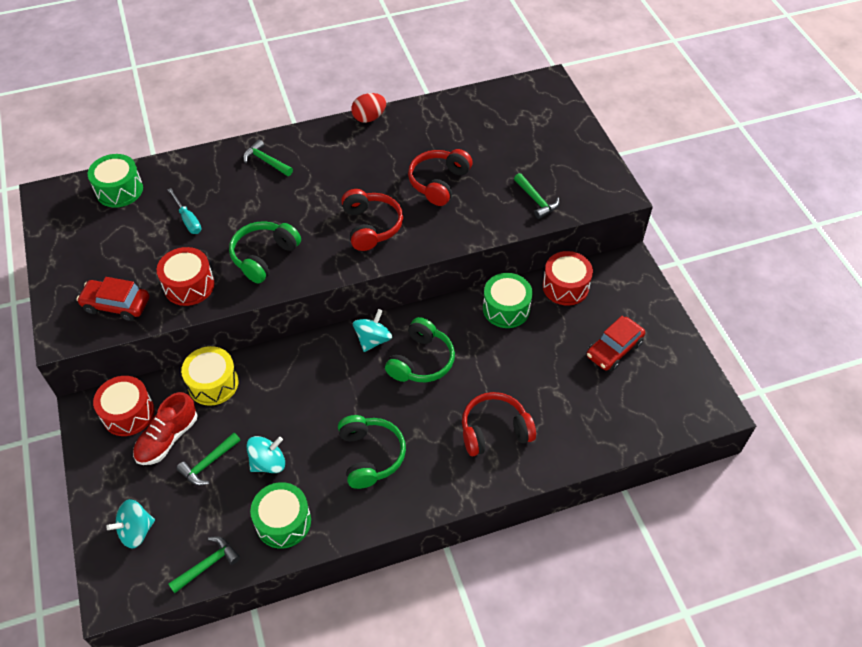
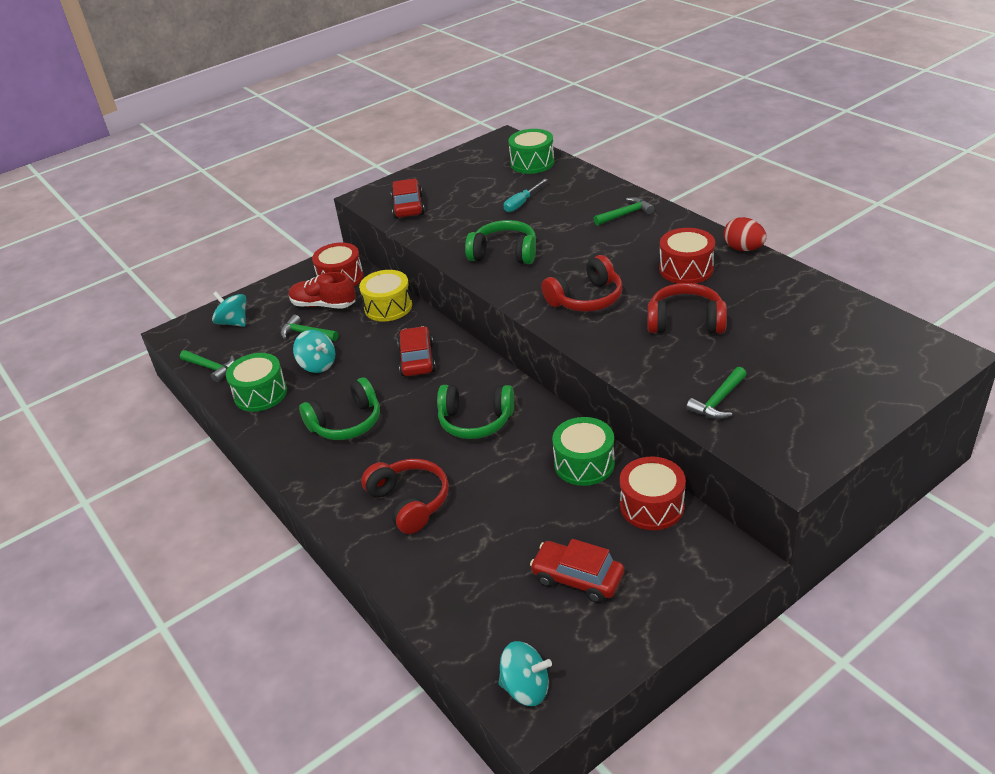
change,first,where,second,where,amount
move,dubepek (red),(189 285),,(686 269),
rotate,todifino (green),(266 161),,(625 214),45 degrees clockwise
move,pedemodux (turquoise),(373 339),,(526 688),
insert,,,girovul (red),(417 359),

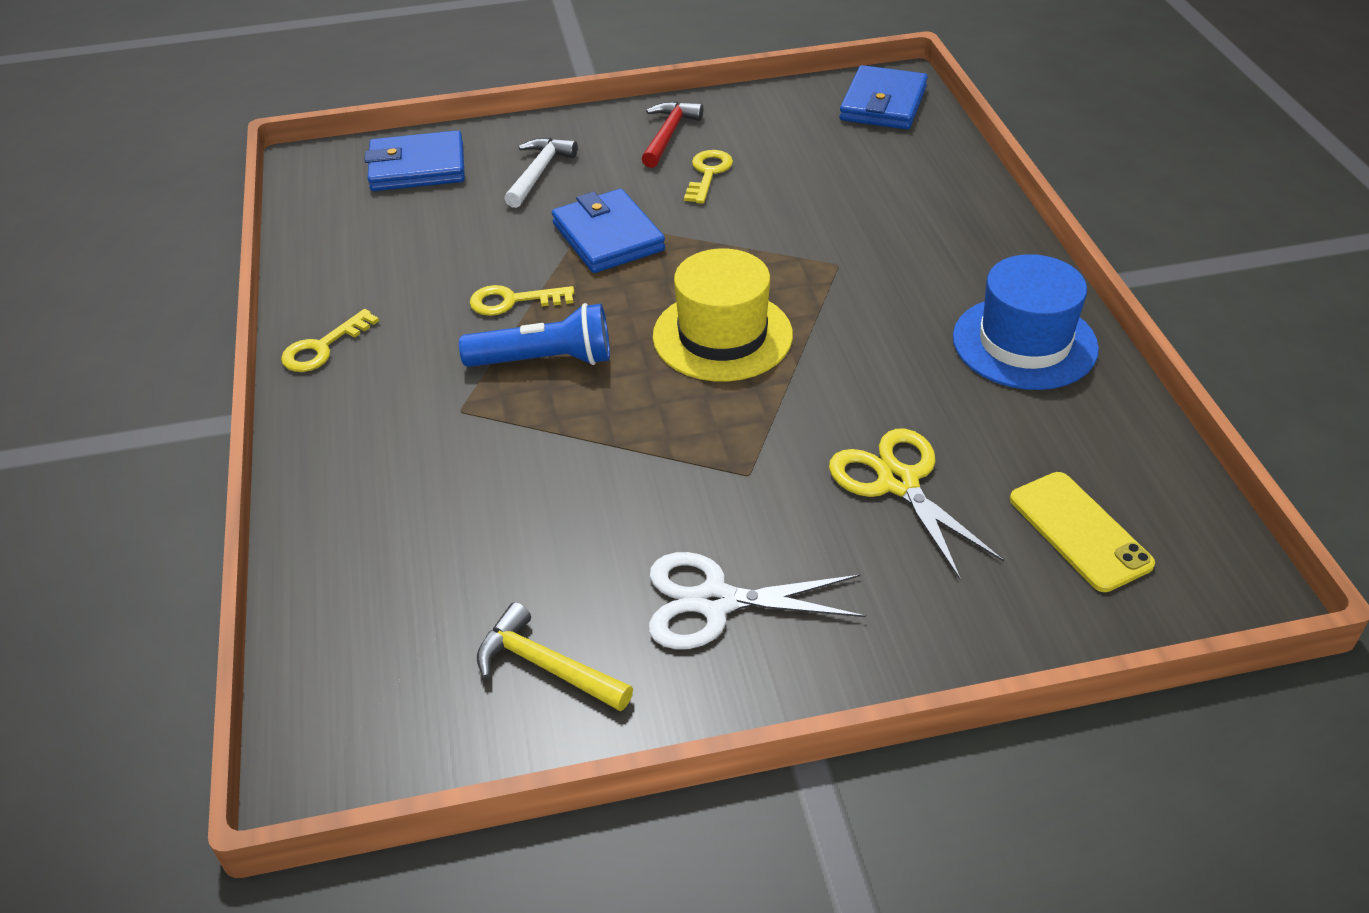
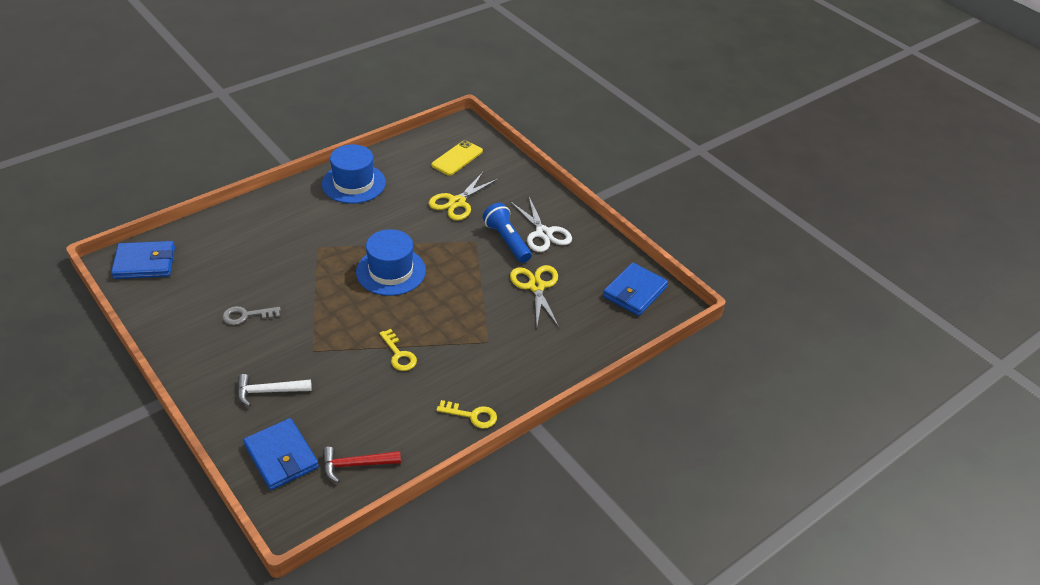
change,first,where,second,where,amount
move,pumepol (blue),(545 360),,(507 241),
delete,todifino (yellow),(545 666),,,
move,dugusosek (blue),(608 237),,(634 292),
move,todifino (red),(668 135),,(355 465),
recolor,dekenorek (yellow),(722 335),dekenorek (blue),(391 271),
recolor,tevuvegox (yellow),(708 174),tevuvegox (grey),(246 315),
insert,,,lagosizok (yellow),(536 286),

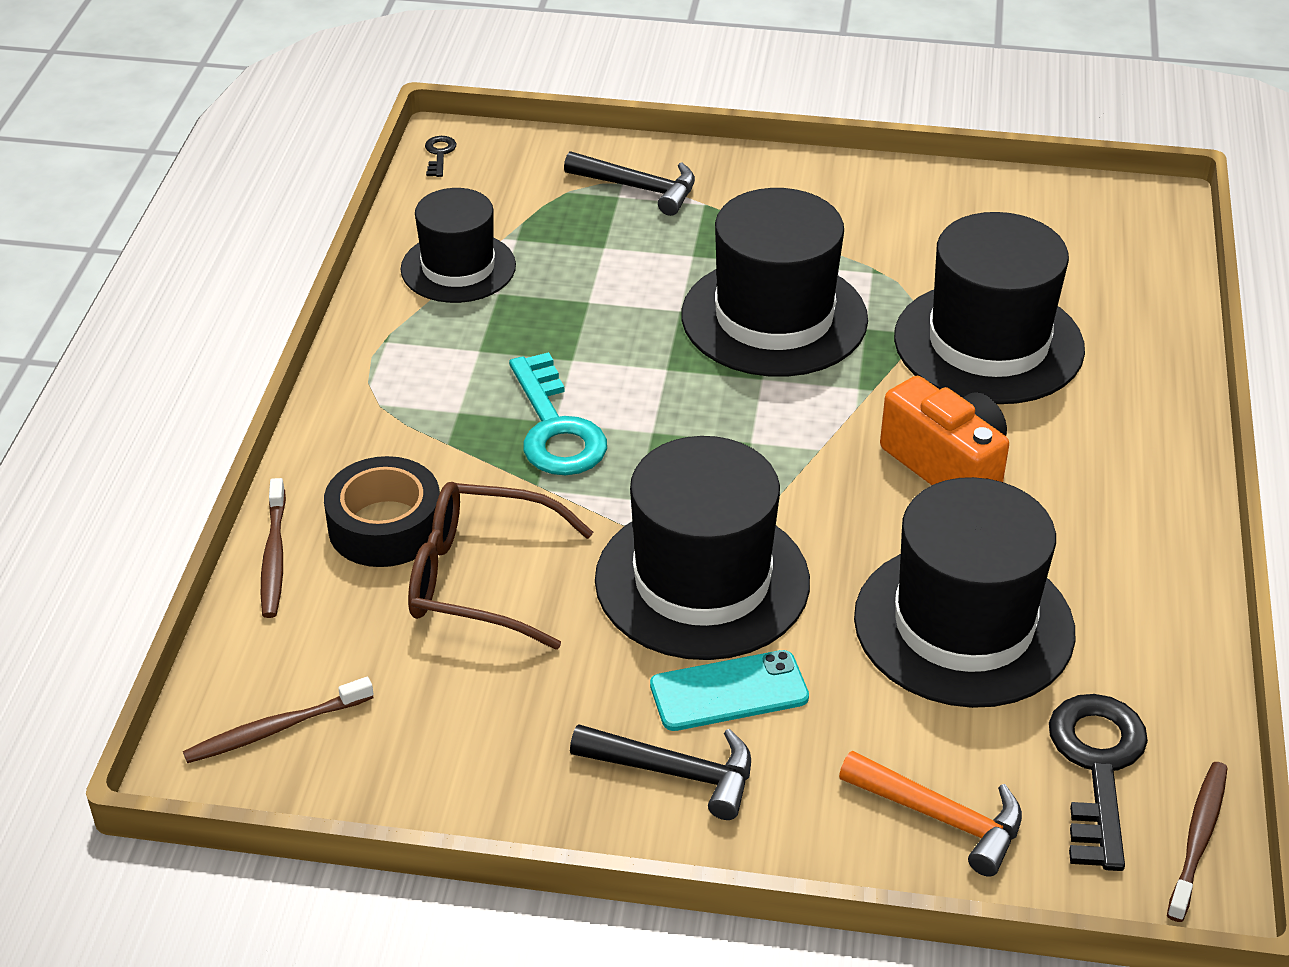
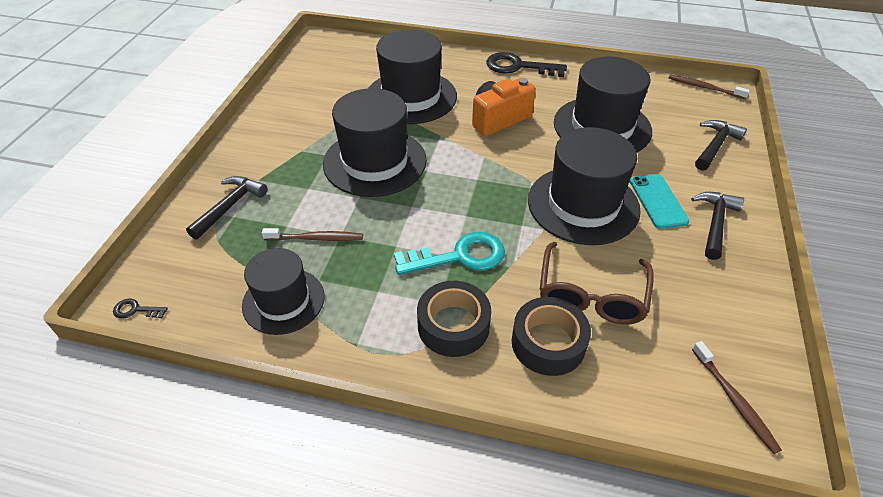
change,first,where,second,where,amount
move,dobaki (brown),(274 557),,(316 238),
recolor,todifino (orange),(942 818),todifino (black),(715 146),
move,tevuvegox (black),(1097 768),,(518 67),
insert,,,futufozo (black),(453 325),

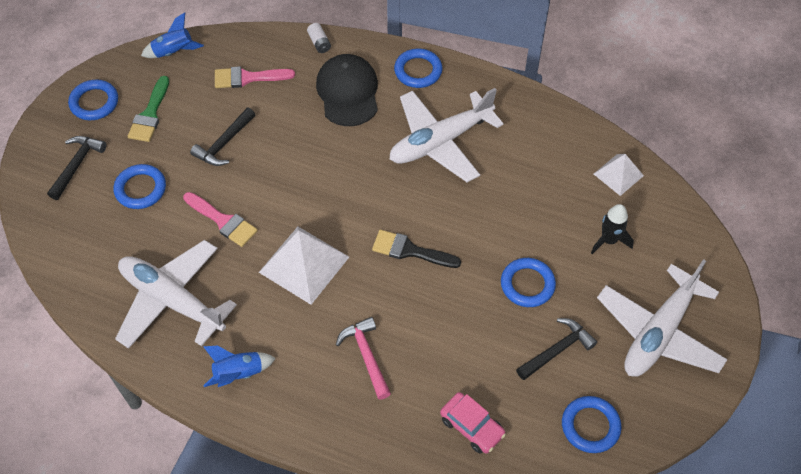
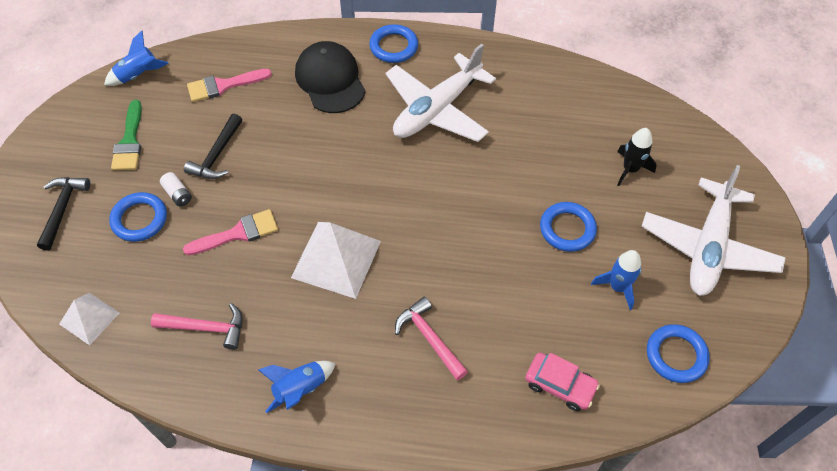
change,first,where,second,where,amount
delete,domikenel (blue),(94 102),,,
replace,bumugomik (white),(172 300),todifino (pink),(206 328),
rotate,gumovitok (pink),(223 221),,(238 233),45 degrees counterclockwise
move,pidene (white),(319 43),,(178 194),
delete,gumovitok (black),(410 250),,,
replace,todifino (black),(557 350),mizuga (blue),(617 287),
move,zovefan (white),(618 174),,(89 318),

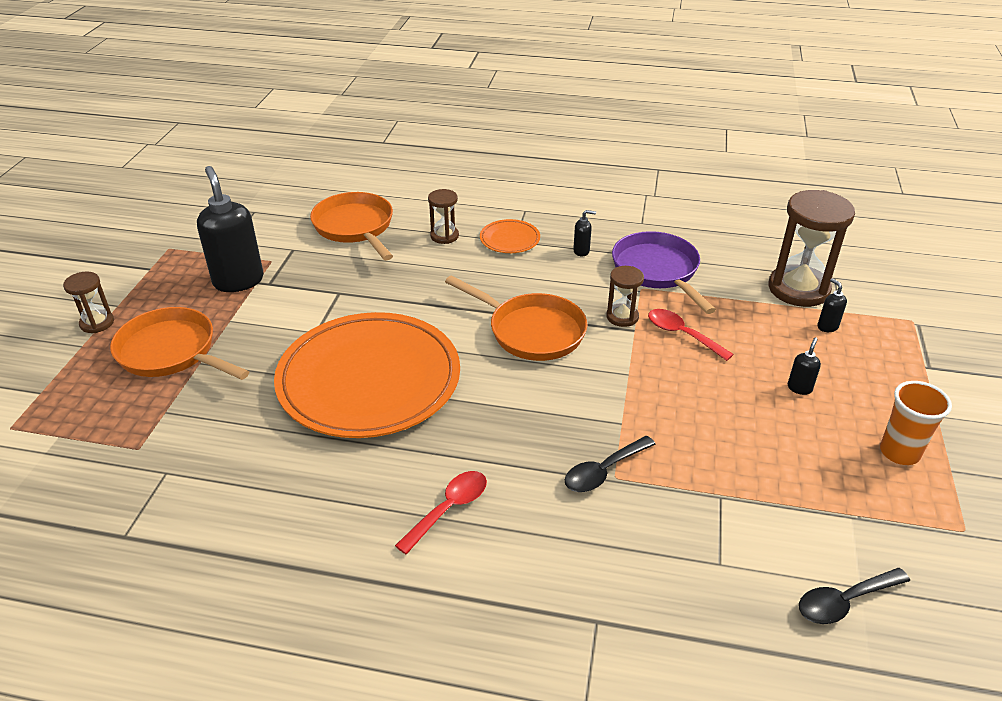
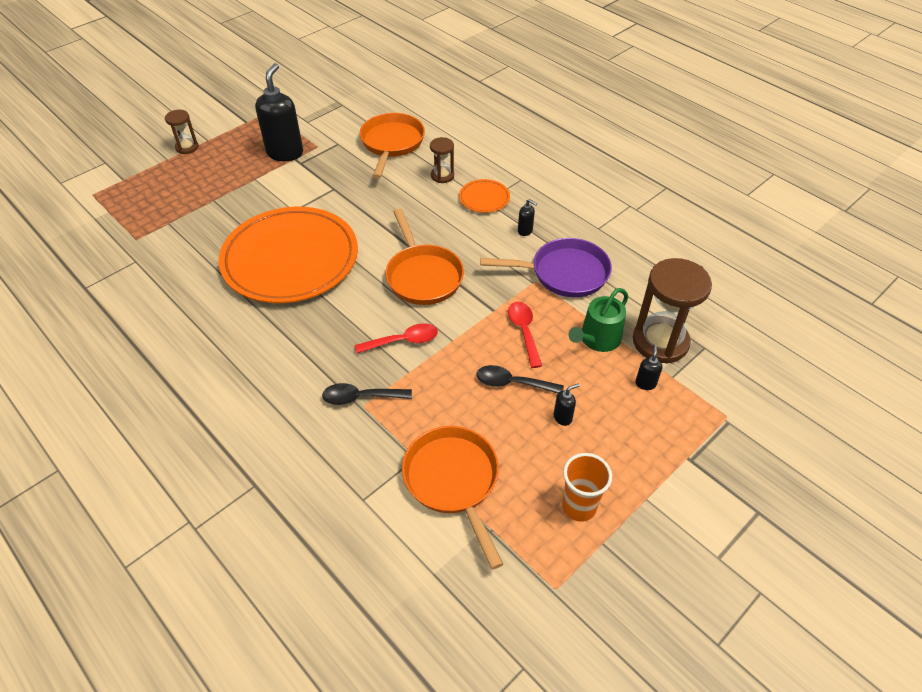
change,first,where,second,where,amount
move,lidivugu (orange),(172 352),,(453 481),
move,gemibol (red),(449 509),,(403 341),
delete,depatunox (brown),(622 317),,,
rotate,lidivugu (purple),(657 271),,(564 273),75 degrees clockwise
move,gemibol (black),(844 601),,(512 383),
insert,,,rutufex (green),(597 339),

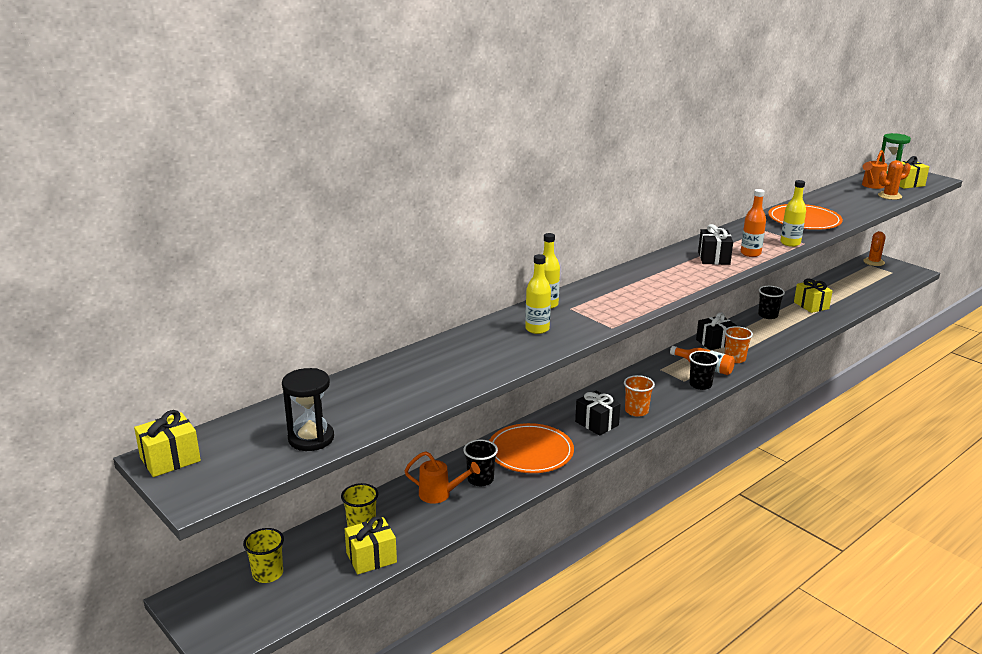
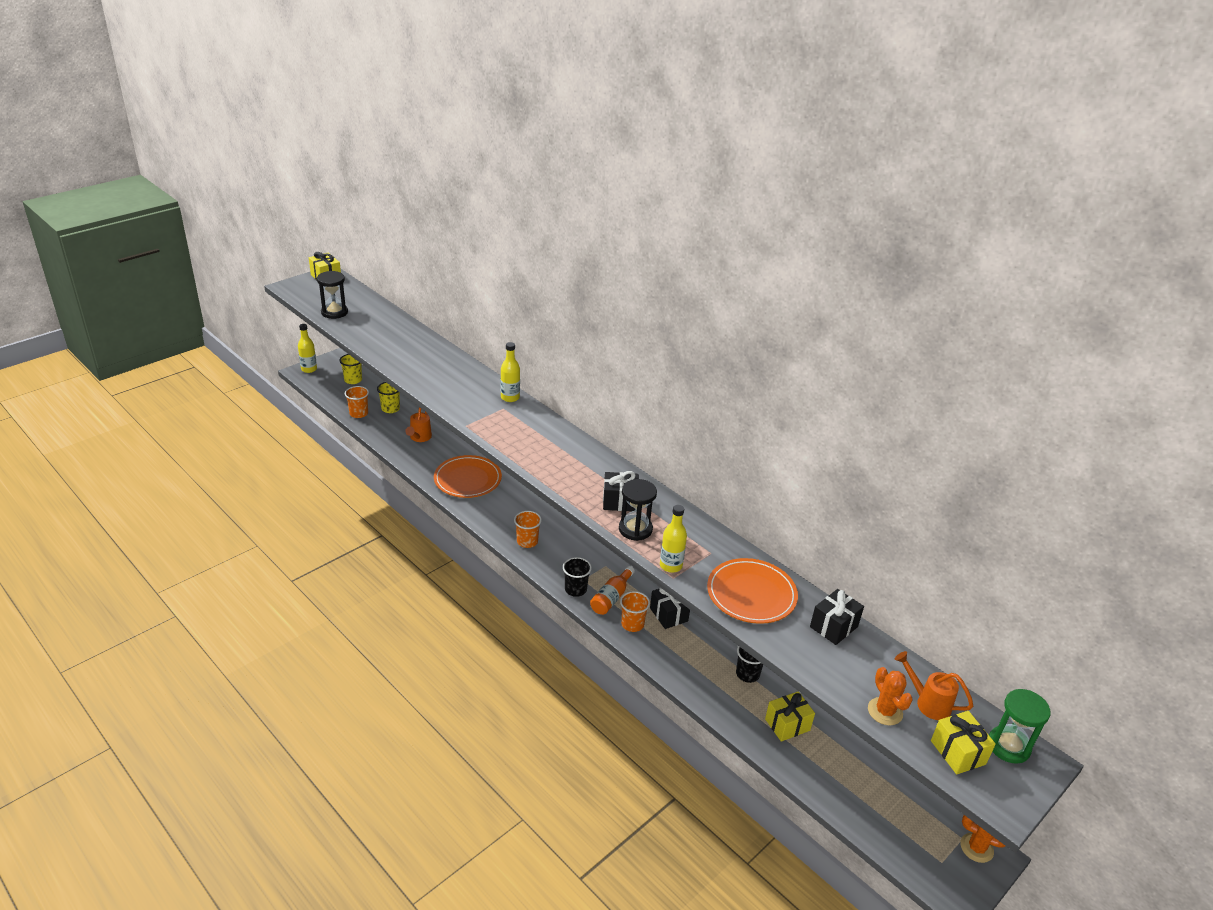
change,first,where,second,where,amount
replace,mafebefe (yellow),(371 558),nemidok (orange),(359 413),
delete,nemidok (black),(480 479),,,
move,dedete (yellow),(537 329),,(309 369),
move,mafebefe (black),(596 423),,(833 626),
replace,dedete (orange),(750 253),depatunox (black),(635 529),

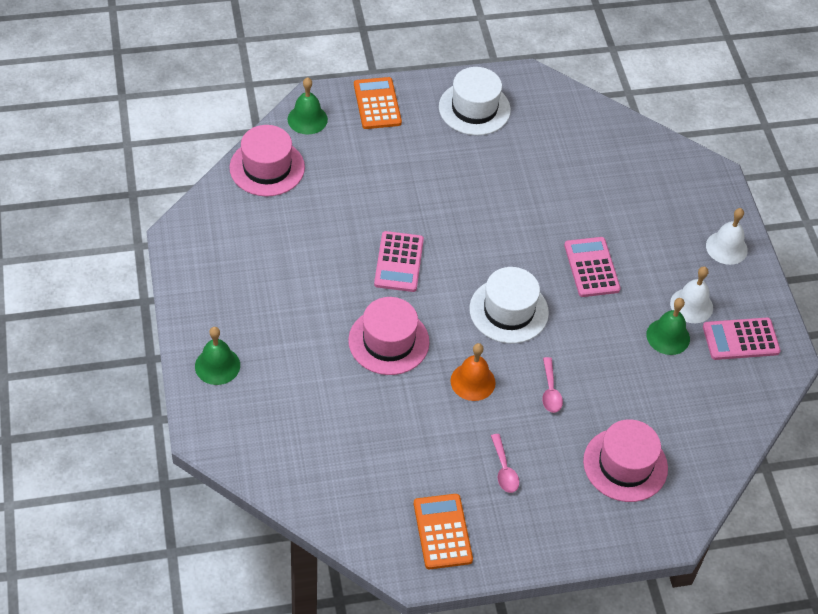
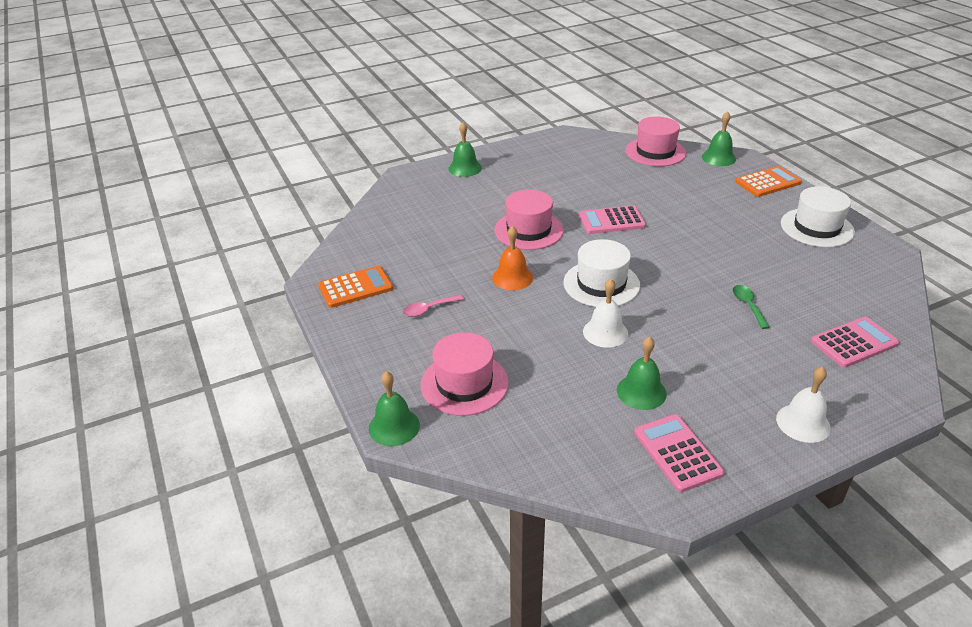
change,first,where,second,where,amount
delete,gemibol (pink),(550 391),,,
move,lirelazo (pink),(591 267),,(854 343),
move,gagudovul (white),(691 305),,(605 332),
insert,,,gagudovul (green),(394 426),
insert,,,gemibol (green),(748 306),

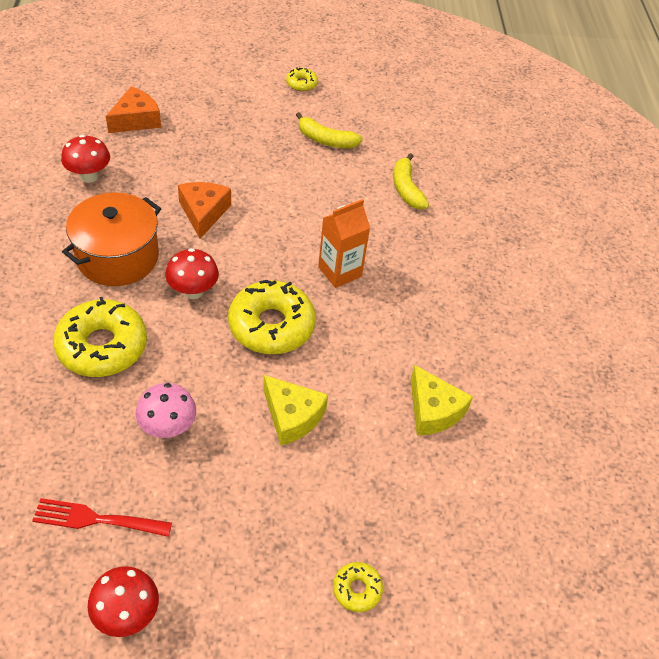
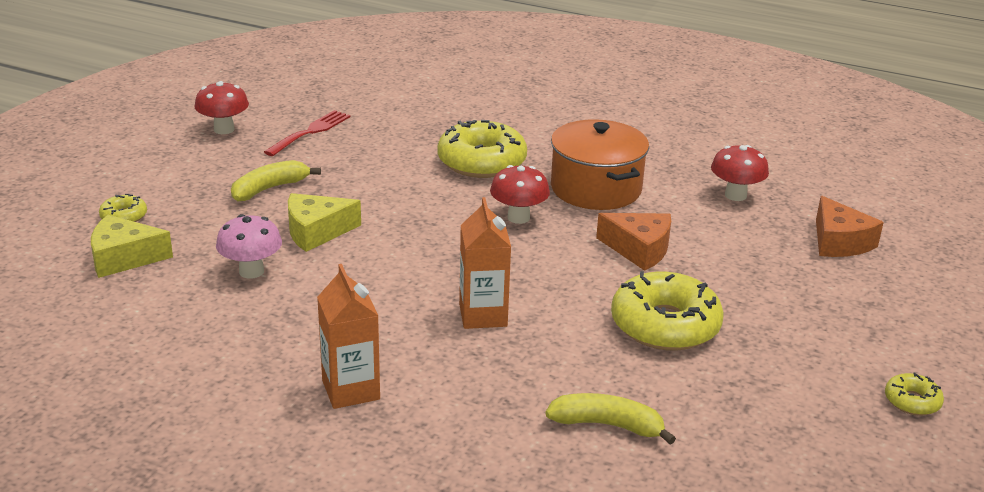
change,first,where,second,where,amount
move,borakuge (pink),(168 428),,(251 271),
move,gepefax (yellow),(271 325),,(665 325),
move,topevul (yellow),(326 140),,(269 189),
move,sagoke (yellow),(433 410),,(124 258),
insert,,,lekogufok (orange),(351 390),

